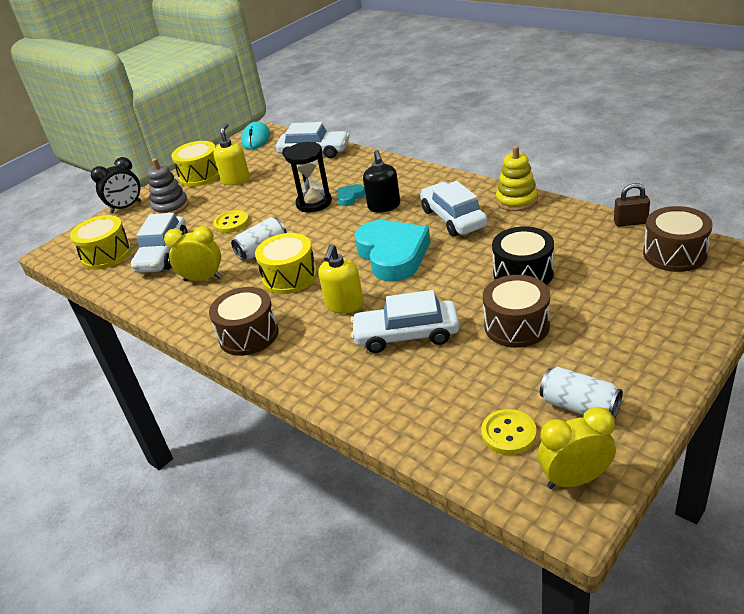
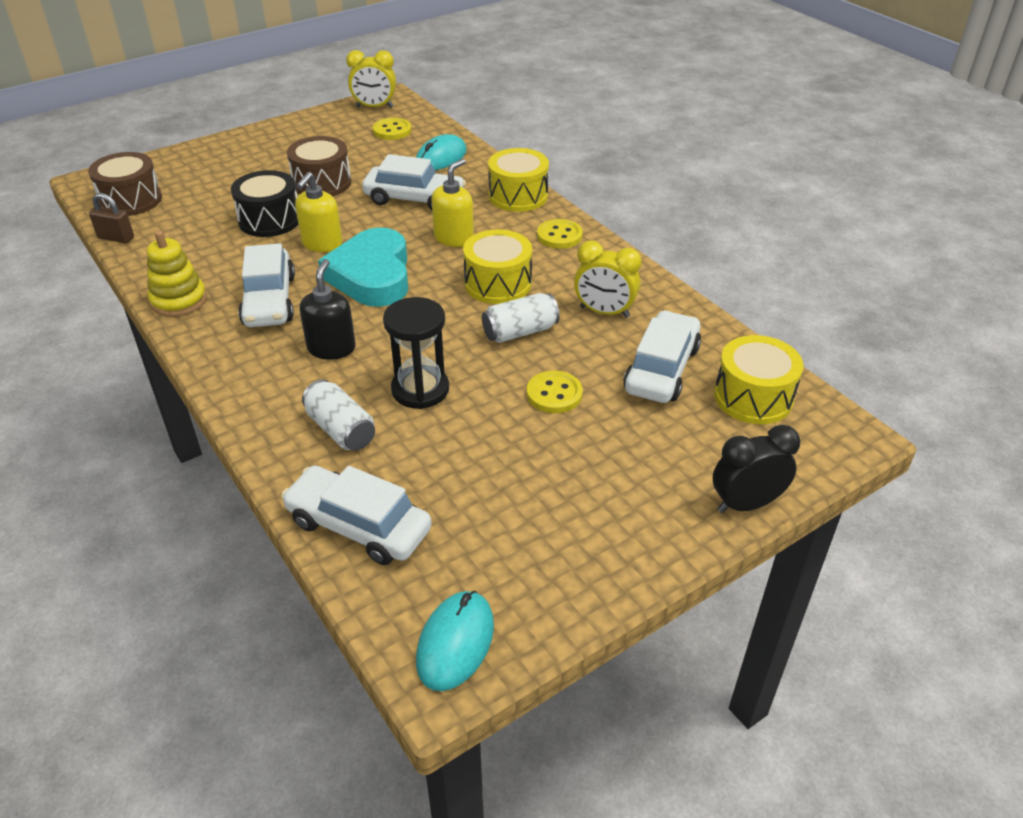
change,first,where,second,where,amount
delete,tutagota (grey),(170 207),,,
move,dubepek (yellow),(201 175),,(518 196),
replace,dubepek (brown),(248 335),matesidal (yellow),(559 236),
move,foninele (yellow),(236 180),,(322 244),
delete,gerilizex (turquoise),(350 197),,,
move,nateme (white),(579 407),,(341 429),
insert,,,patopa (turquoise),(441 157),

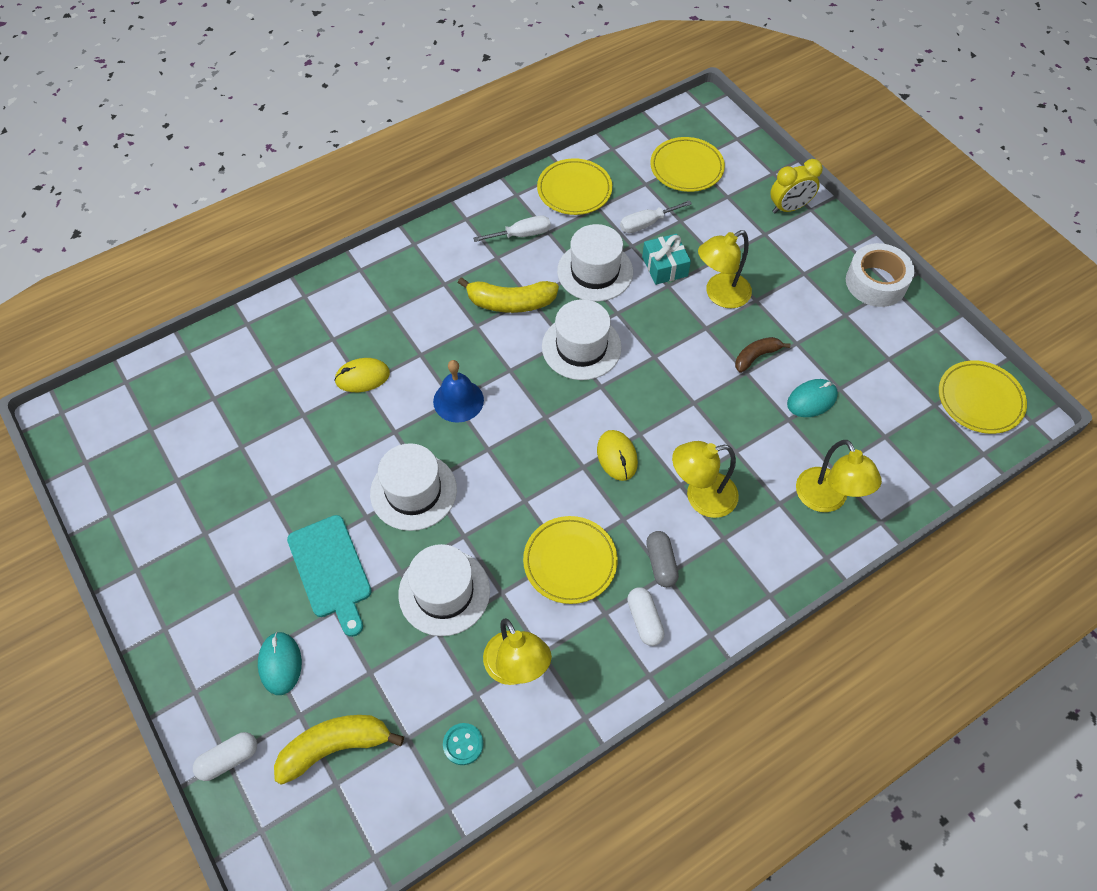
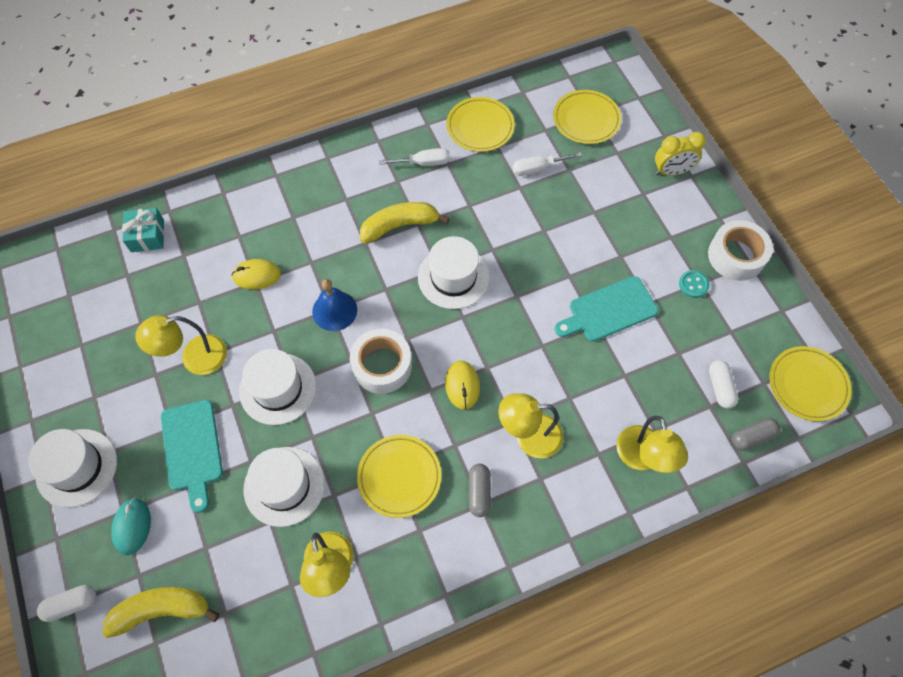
change,first,where,second,where,amount
move,matesidal (turquoise),(463 744),,(693 284),
rotate,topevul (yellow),(510 303),,(400 226),150 degrees clockwise
move,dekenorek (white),(595 271),,(76 467),
move,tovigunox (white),(644 620),,(720 387),
move,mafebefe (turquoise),(664 266),,(147 236),
move,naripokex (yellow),(720 295),,(194 358),
replace,topevul (brown),(756 356),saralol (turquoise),(609 310),
delete,patopa (turquoise),(812 400),,,
insert,,,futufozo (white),(382 365),
insert,,,tovigunox (grey),(752 437),

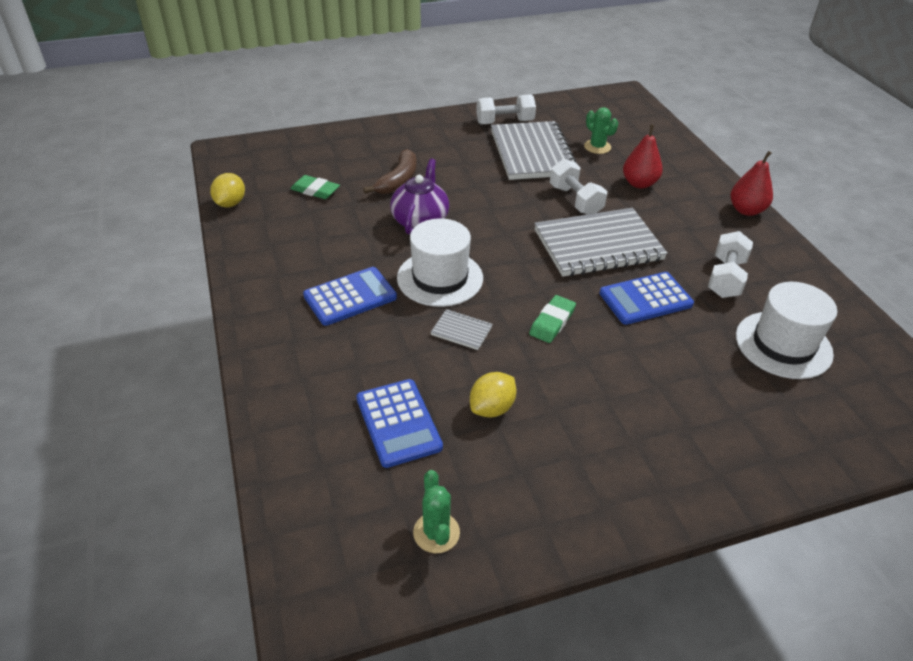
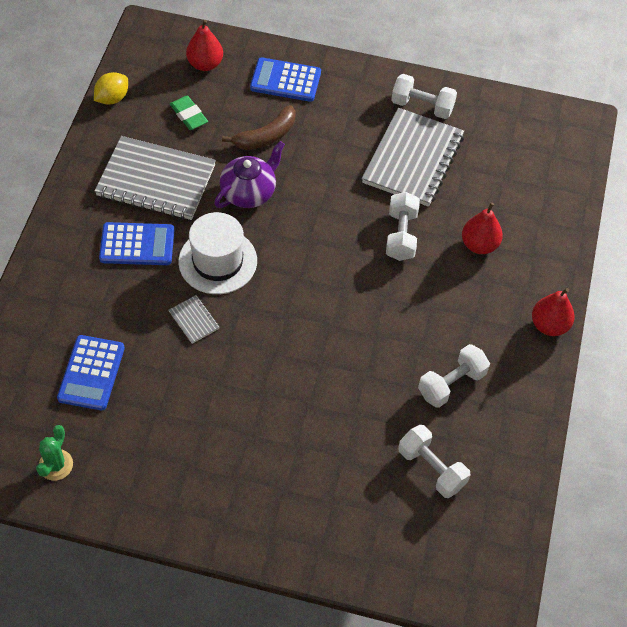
change,first,where,second,where,amount
delete,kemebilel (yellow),(492 408),,,
delete,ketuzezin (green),(552 322),,,
move,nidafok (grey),(598 245),,(156 180),
delete,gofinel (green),(597 147),,,
move,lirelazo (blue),(645 299),,(285 80),
replace,dekenorek (white),(783 345),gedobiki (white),(431 468),
insert,,,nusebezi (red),(205 64),

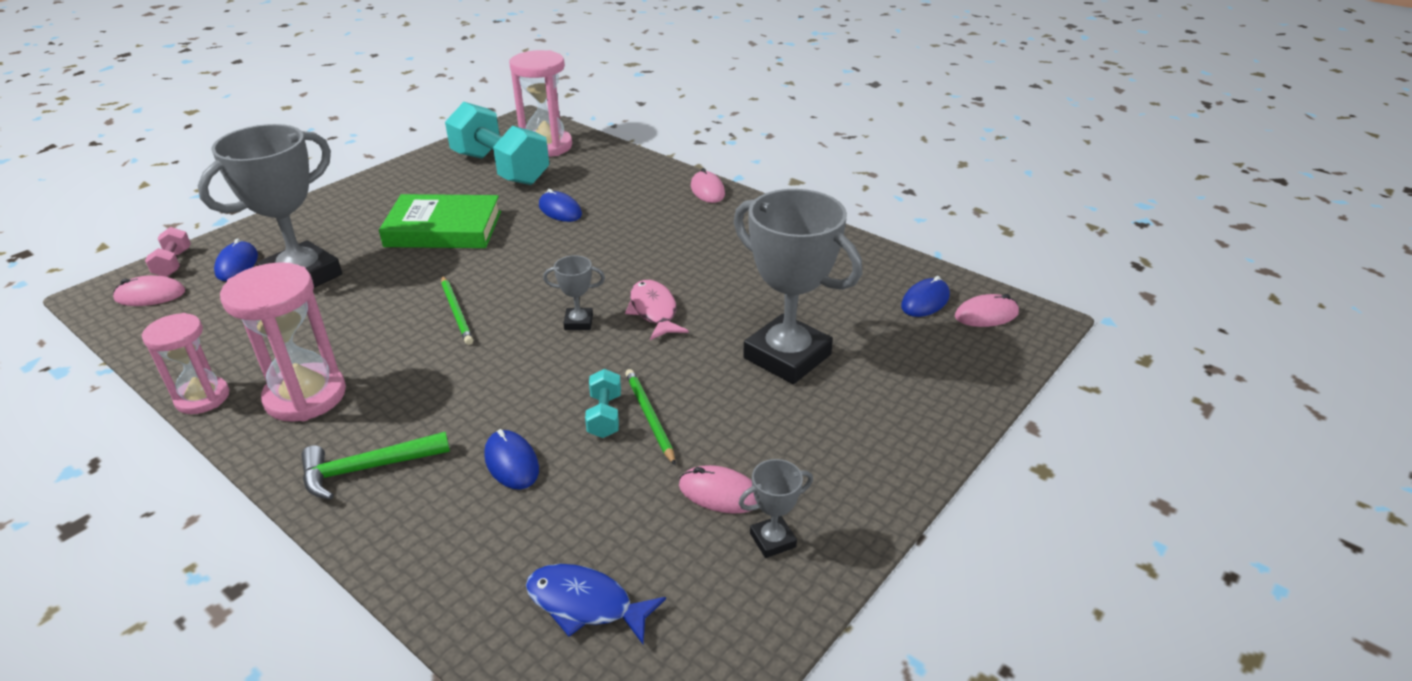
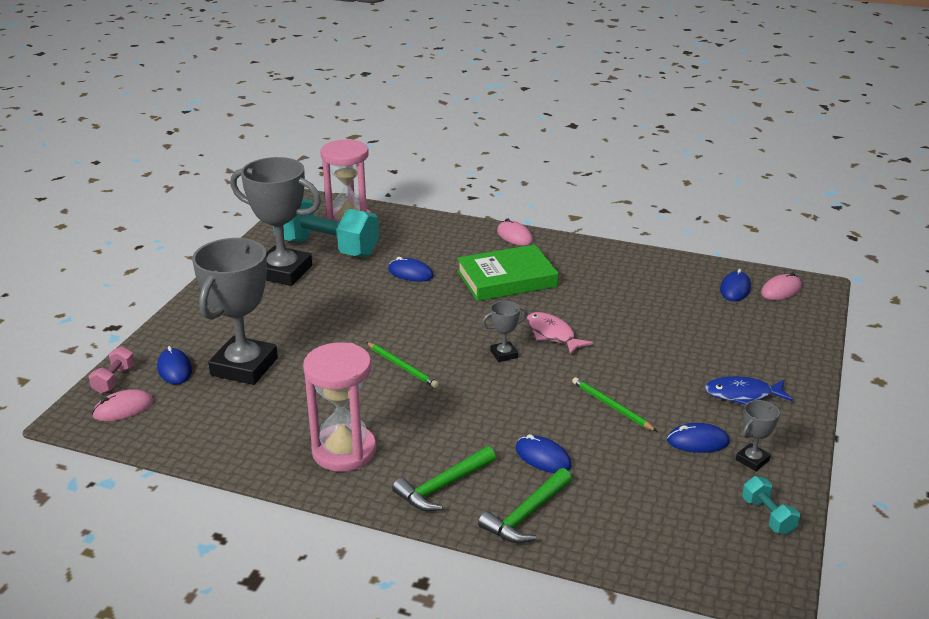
change,first,where,second,where,amount
delete,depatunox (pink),(202 398),,,
rotate,gedobiki (pink),(173 263),,(114 380),45 degrees clockwise
move,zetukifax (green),(443 229),,(506 279),
move,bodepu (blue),(585 604),,(742 394),
move,gedobiki (turquoise),(604 416),,(768 516),
recolor,patopa (pink),(720 493),patopa (blue),(698 441),
move,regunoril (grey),(787 356),,(283 272),
insert,,,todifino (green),(526 515),

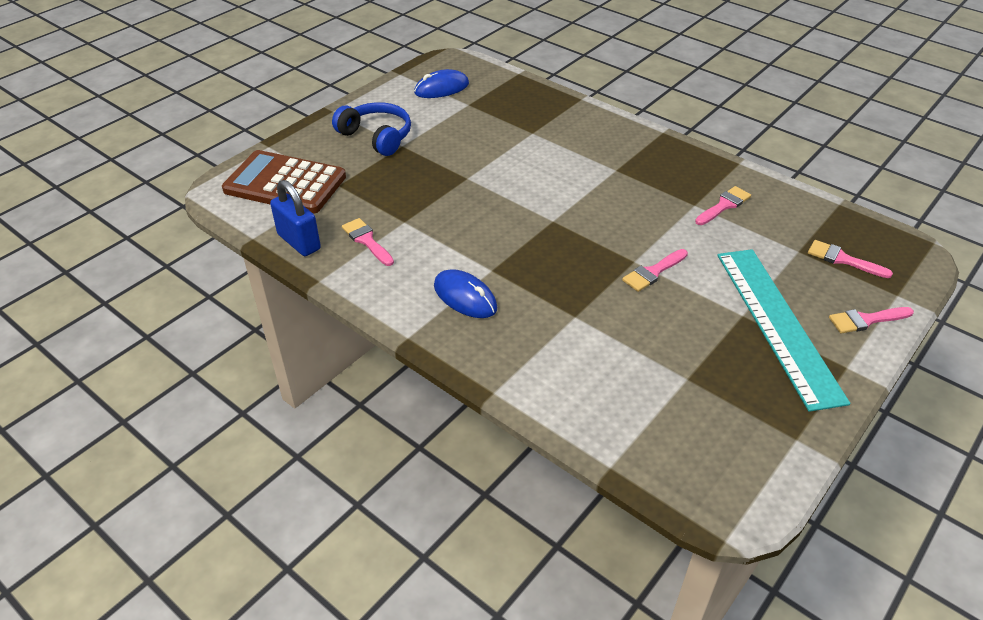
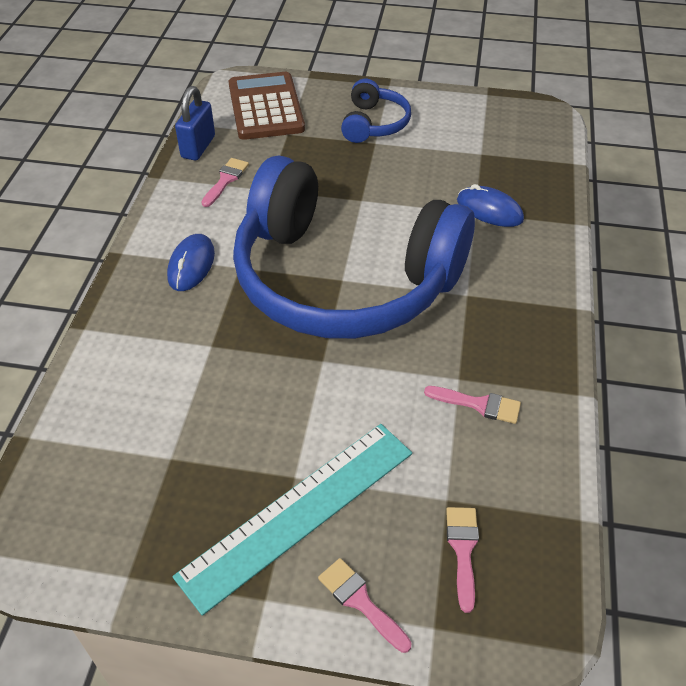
change,first,where,second,where,amount
move,patopa (blue),(441 88),,(489 210),
delete,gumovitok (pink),(653 272),,,
insert,,,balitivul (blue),(343 279),

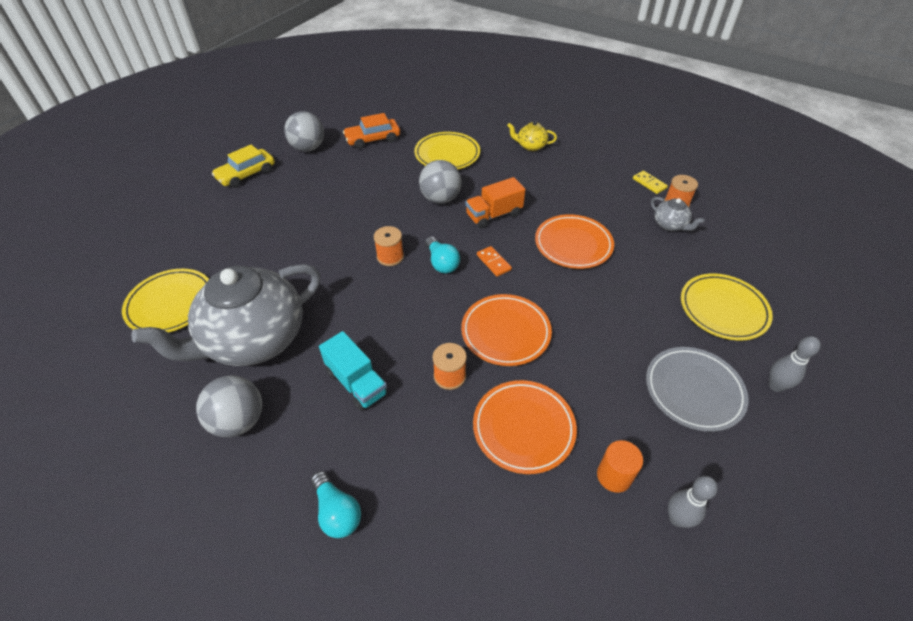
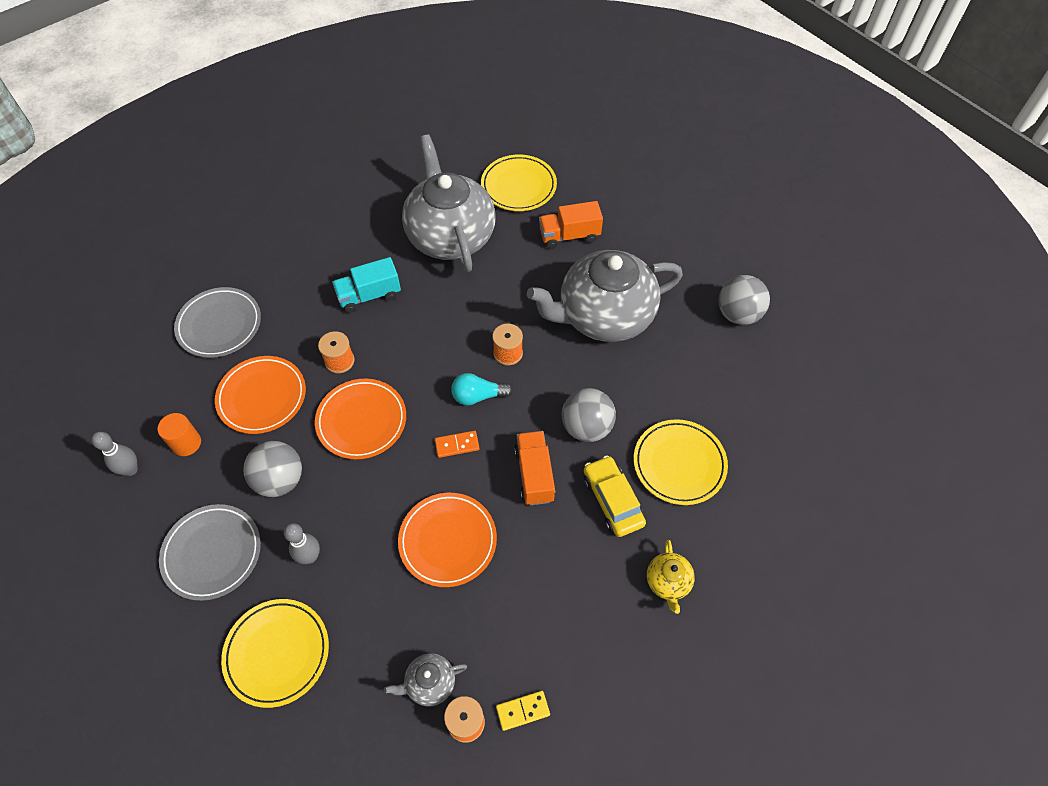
change,first,where,second,where,amount
move,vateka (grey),(239 421),,(280 480),
move,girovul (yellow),(246 174),,(612 500),
delete,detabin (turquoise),(337 512),,,
delete,girovul (orange),(373 139),,,
rotate,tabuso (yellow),(531 146),,(668 582),150 degrees clockwise
move,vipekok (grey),(775 386),,(310 557),
insert,,,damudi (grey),(219 325),
insert,,,tabuso (grey),(604 316),
insert,,,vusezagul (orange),(569 235),

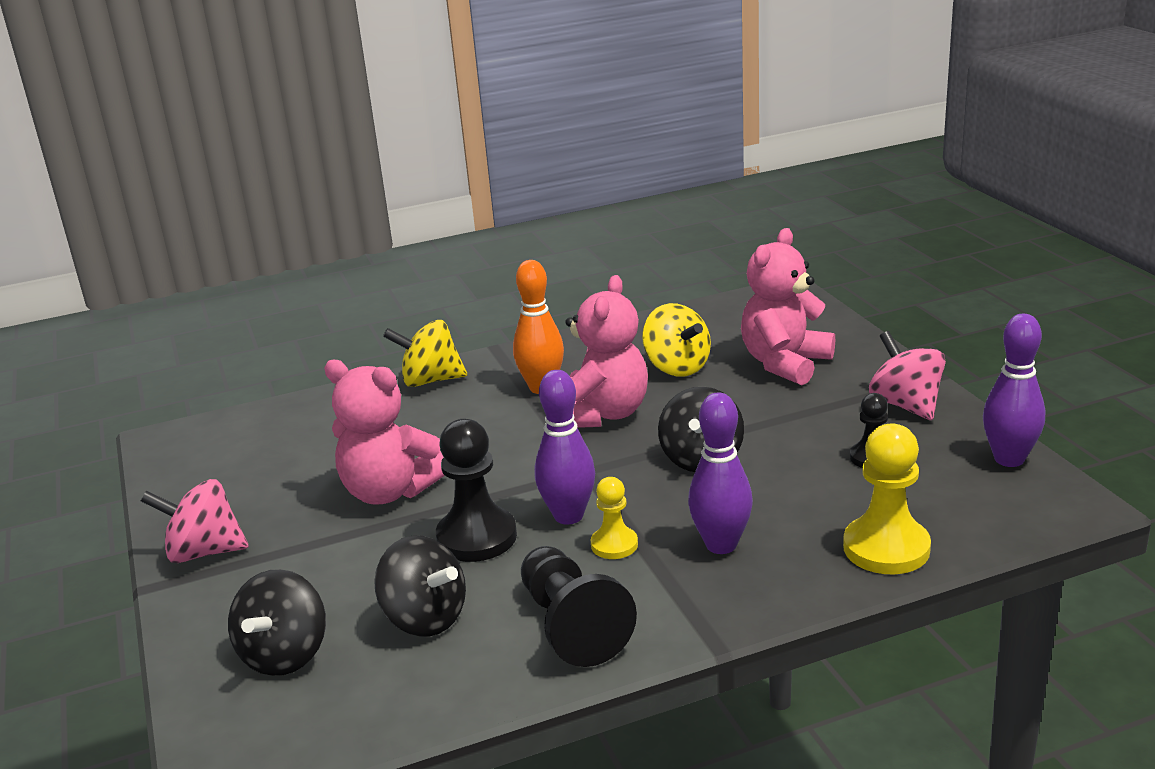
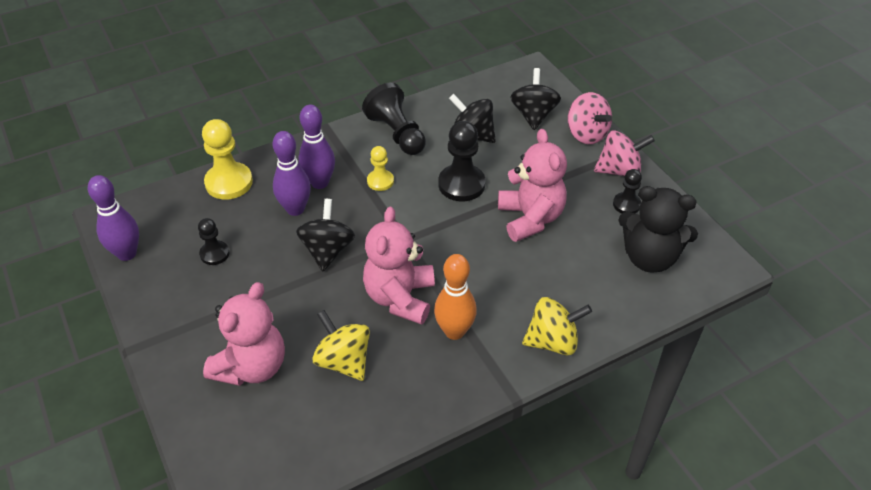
change,first,where,second,where,amount
rotate,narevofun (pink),(389 491),,(530 218),60 degrees clockwise
move,vipekok (purple),(568 516),,(295 209),
move,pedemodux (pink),(906 405),,(586 134),
insert,,,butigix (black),(626 204),
insert,,,narevofun (black),(649 258),

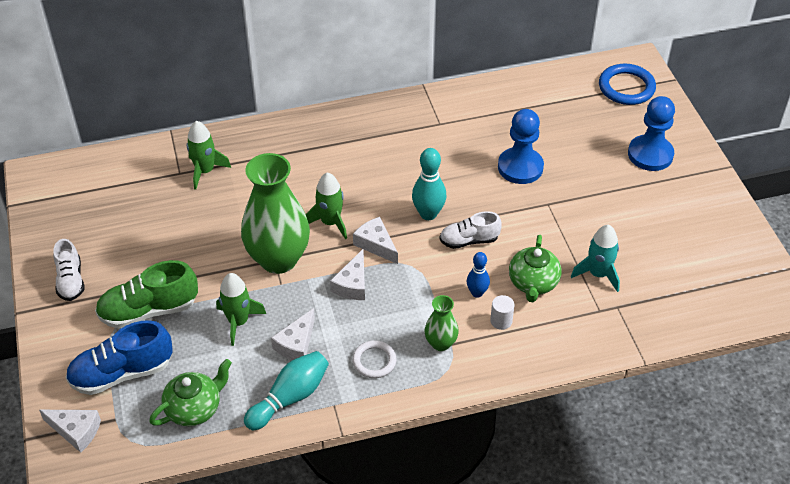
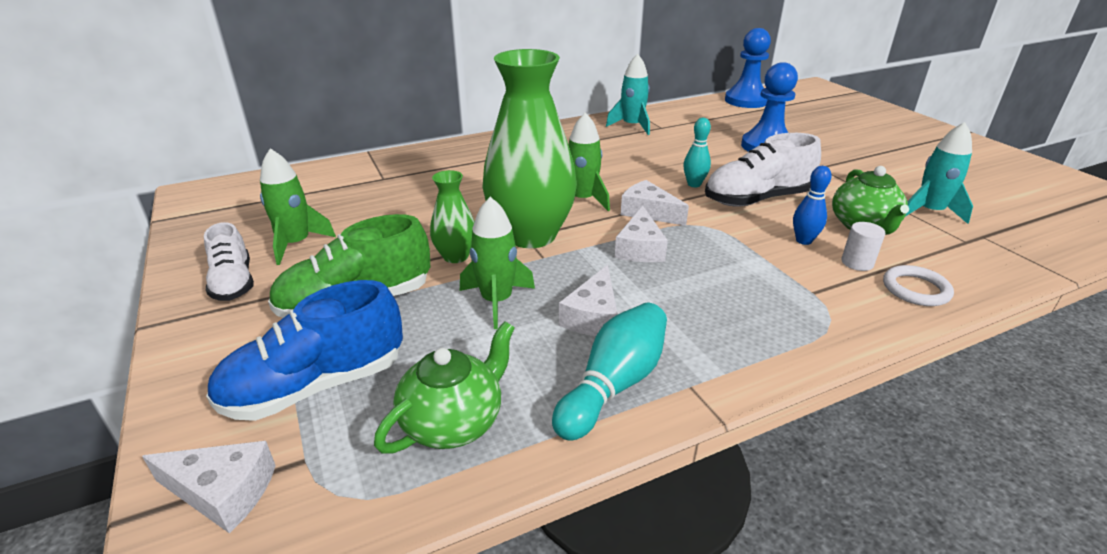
change,first,where,second,where,amount
move,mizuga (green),(205 171),,(296 244),
move,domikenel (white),(374 361),,(916 289),
resize,vipekok (turquoise),(428 214),,(694 184),x0.64
move,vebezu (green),(440 343),,(456 256),
resize,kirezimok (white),(469 240),,(757 199),x1.58
delete,domikenel (blue),(626 87),,,
move,butigix (blue),(650 154),,(746 101),
insert,,,mizuga (turquoise),(632 126),

